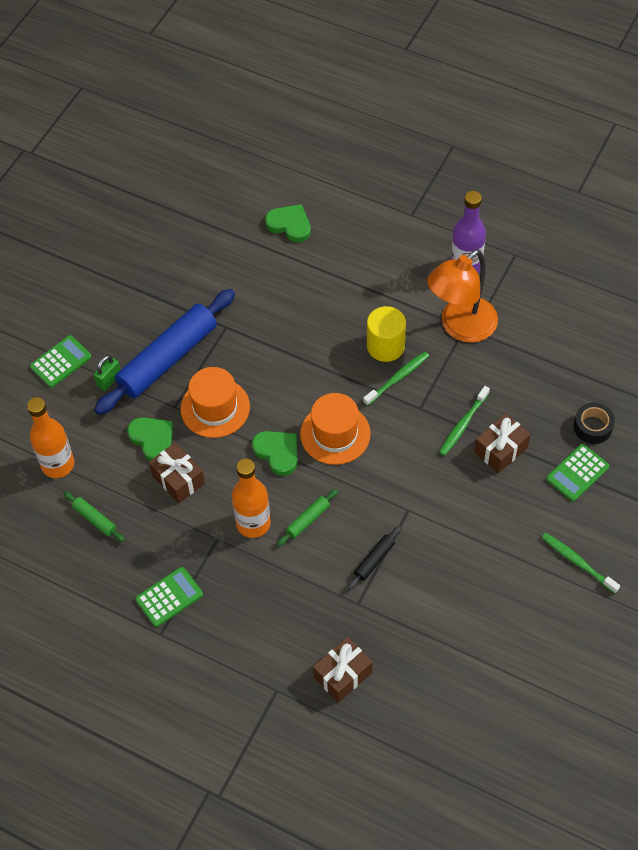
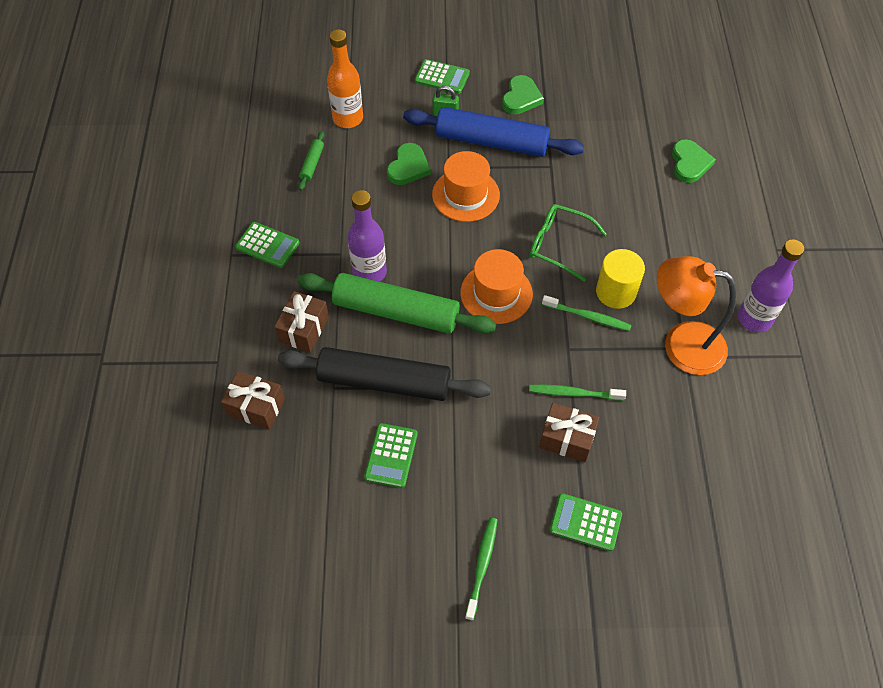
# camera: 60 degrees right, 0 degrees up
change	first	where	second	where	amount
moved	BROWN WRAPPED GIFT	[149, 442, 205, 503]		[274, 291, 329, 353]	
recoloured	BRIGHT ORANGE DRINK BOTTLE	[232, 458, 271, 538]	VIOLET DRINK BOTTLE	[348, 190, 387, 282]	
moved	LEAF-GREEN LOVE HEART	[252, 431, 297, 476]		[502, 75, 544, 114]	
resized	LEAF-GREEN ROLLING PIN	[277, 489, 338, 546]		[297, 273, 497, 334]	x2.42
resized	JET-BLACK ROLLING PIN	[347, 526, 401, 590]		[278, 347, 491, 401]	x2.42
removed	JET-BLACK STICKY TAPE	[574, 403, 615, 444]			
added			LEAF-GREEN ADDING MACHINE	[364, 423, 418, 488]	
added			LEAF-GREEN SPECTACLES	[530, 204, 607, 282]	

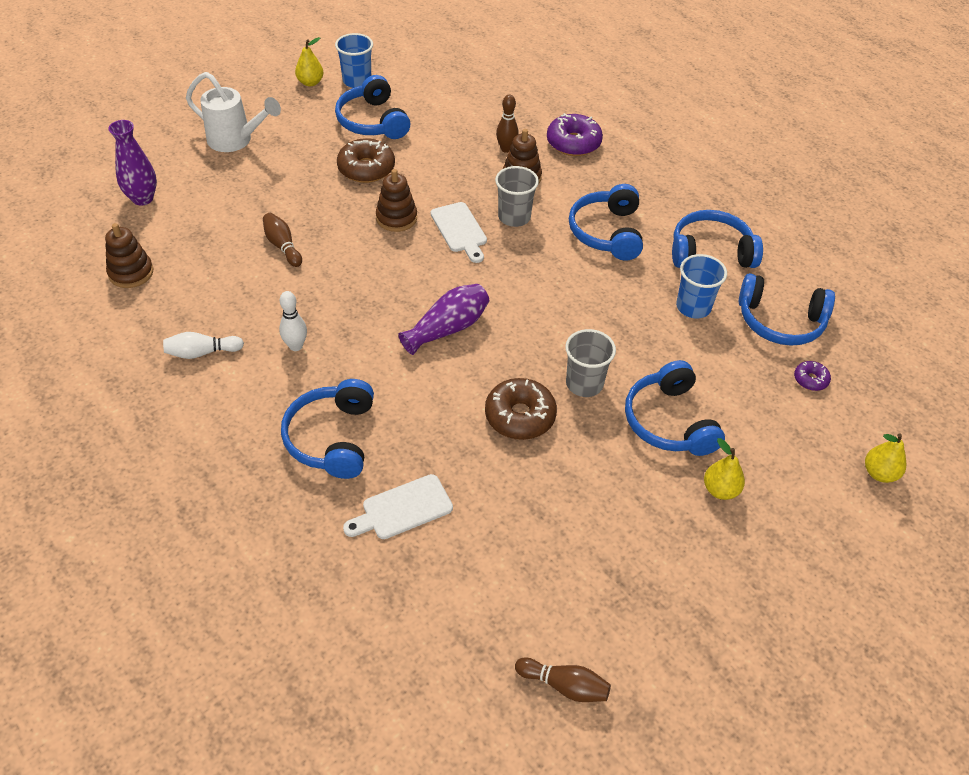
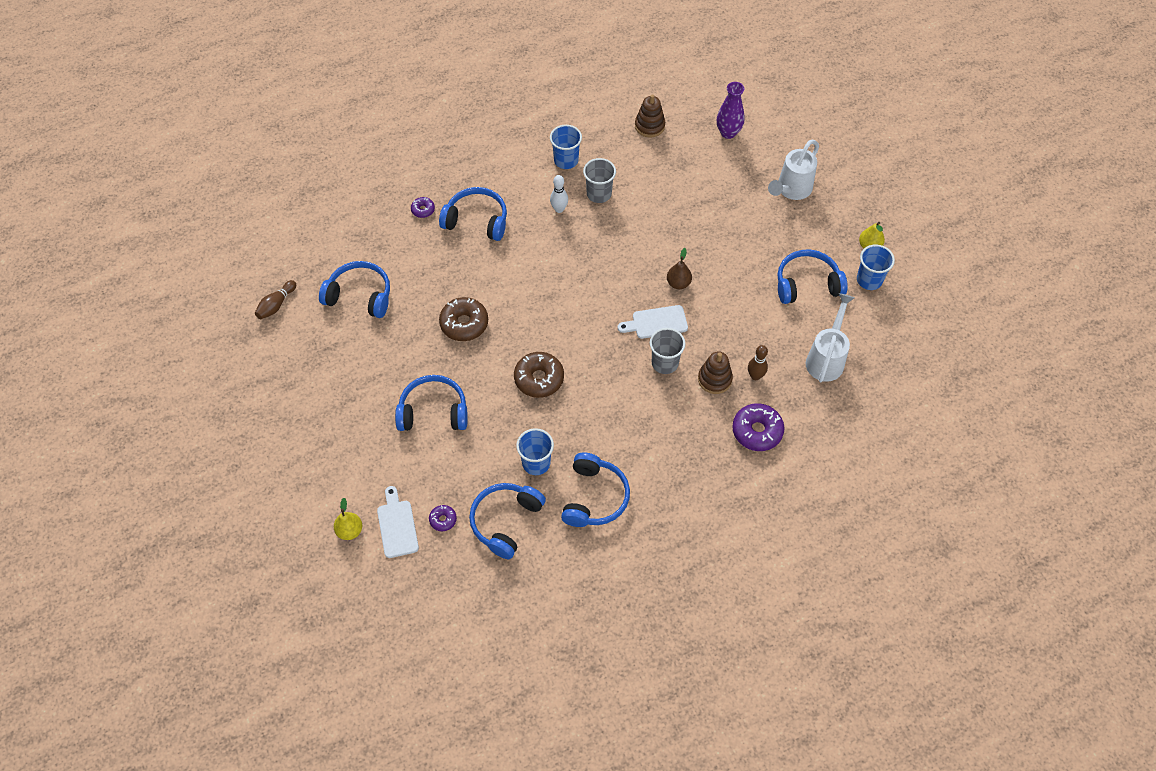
# camera: 105 degrees right, 10 degrees up
change	first	where	second	where	amount
replaced	WHITE SKITTLE	[163, 332, 244, 359]	ROYAL BLUE TUMBLER	[550, 125, 582, 169]	
removed	BROWN SKITTLE	[263, 213, 302, 267]			
moved	BROWN DONUT	[337, 138, 395, 183]		[514, 352, 564, 398]	
moved	WHITE CHOPPING BOARD	[343, 474, 453, 539]		[377, 486, 419, 558]	
replaced	BROWN STACKING TOY	[376, 169, 417, 232]	BROWN PEAR FRUIT	[667, 248, 692, 289]	
removed	VIOLET VASE	[398, 284, 489, 355]			
moved	ASH-GREY TUMBLER	[565, 329, 616, 397]		[583, 158, 616, 203]	
moved	ROYAL BLUE HEADSET	[569, 184, 643, 261]		[319, 261, 390, 318]	
removed	YELLOW PEAR FRUIT	[704, 438, 745, 500]			
added			VIOLET DONUT	[411, 197, 435, 218]	
added			WHITE SPRINKLING CAN	[806, 293, 854, 382]	

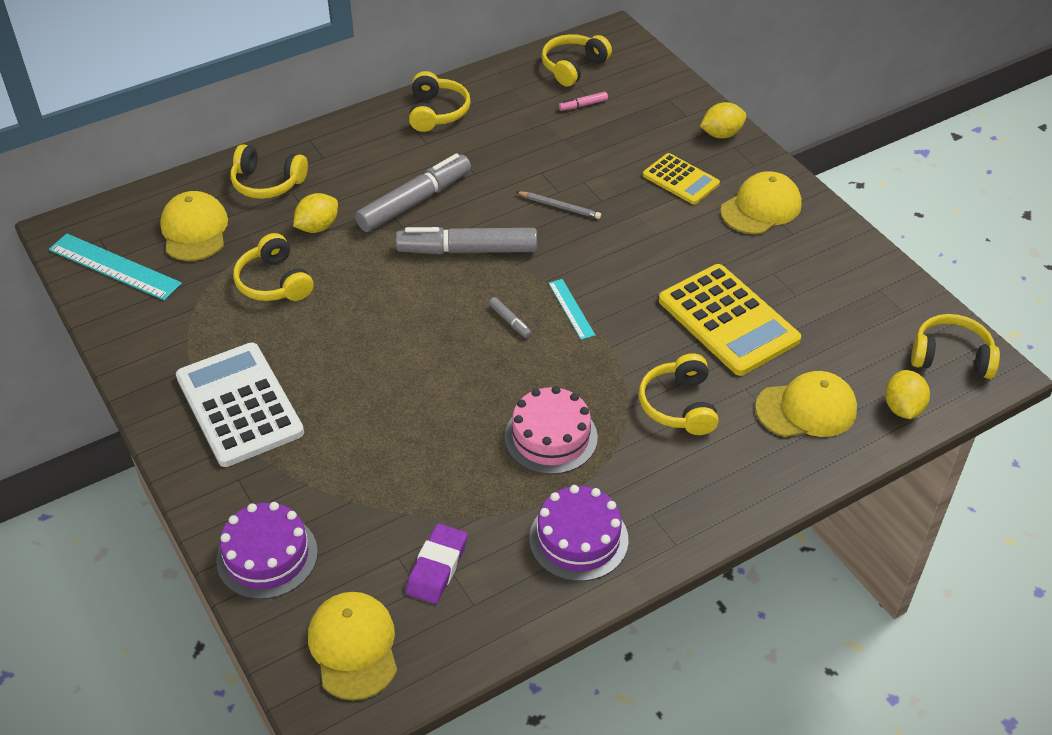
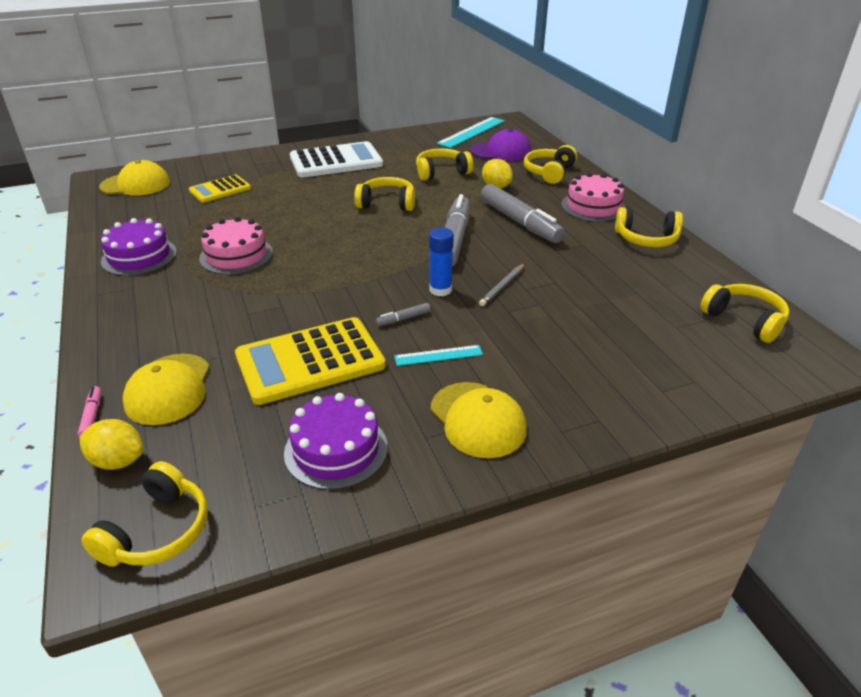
# camera: 100 degrees right, 10 degrees down
change	first	where	second	where	amount
recoloured	YELLOW PEAKED CAP	[160, 191, 228, 261]	VIOLET PEAKED CAP	[470, 129, 531, 161]	
moved	VIOLET CAKE	[216, 502, 318, 599]		[284, 393, 388, 490]	
removed	VIOLET PENCIL ERASER	[406, 523, 468, 604]			
moved	ASH-GREY FELT PEN	[489, 297, 532, 338]		[376, 303, 431, 326]	
moved	AQUA MEASURING STICK	[548, 279, 595, 340]		[394, 345, 483, 366]	
moved	PINK FELT PEN	[559, 92, 608, 111]		[78, 386, 101, 437]	
moved	YELLOW HEADSET	[639, 353, 719, 435]		[354, 177, 415, 211]	
moved	YELLOW ADDING MACHINE	[643, 153, 720, 204]		[189, 175, 251, 203]	
removed	YELLOW LEMON	[700, 102, 747, 139]			
added			ROYAL BLUE GLUE	[429, 228, 454, 296]	
added			PINK CAKE	[561, 172, 626, 222]	

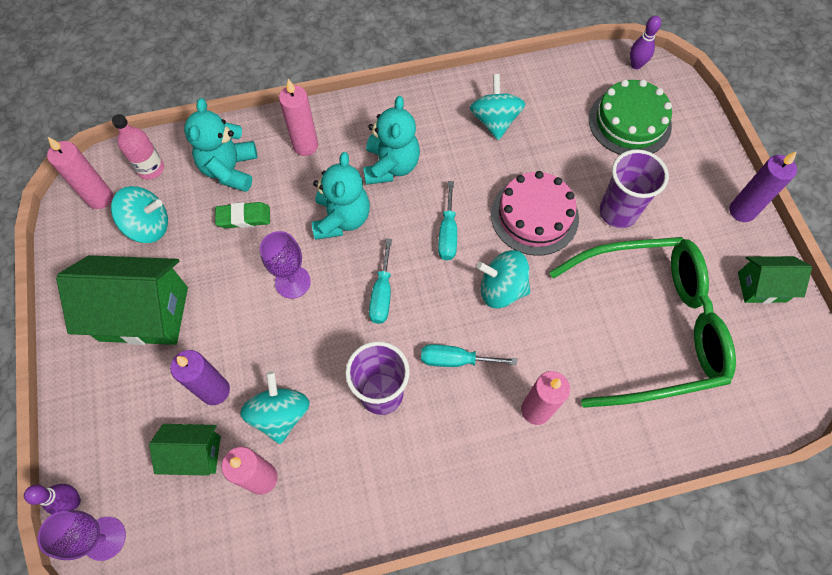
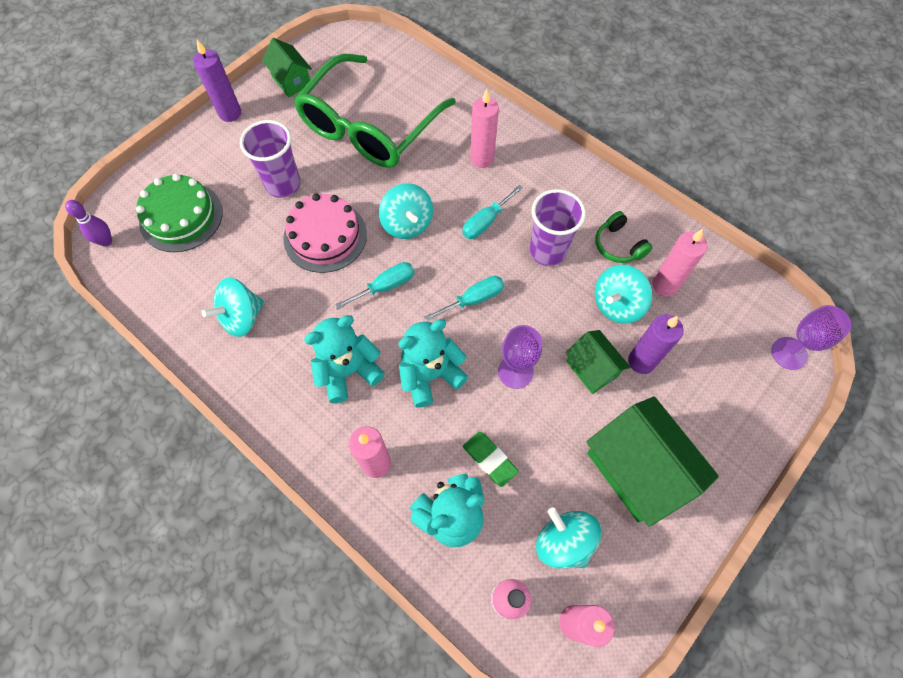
# camera: 125 degrees left, 0 degrees up
change	first	where	second	where	amount
removed	VIOLET SKITTLE	[24, 484, 81, 514]			
moved	LEAF-GREEN TOY HOUSE	[149, 424, 221, 476]		[565, 330, 630, 394]	
turned	AQUA SCREWDRIVER	[421, 344, 517, 367]		[462, 185, 523, 239]	75 degrees clockwise
turned	LEAF-GREEN SPECTACLES	[549, 237, 736, 408]		[294, 54, 456, 168]	105 degrees counterclockwise
added			LEAF-GREEN HEADSET	[595, 211, 653, 263]	

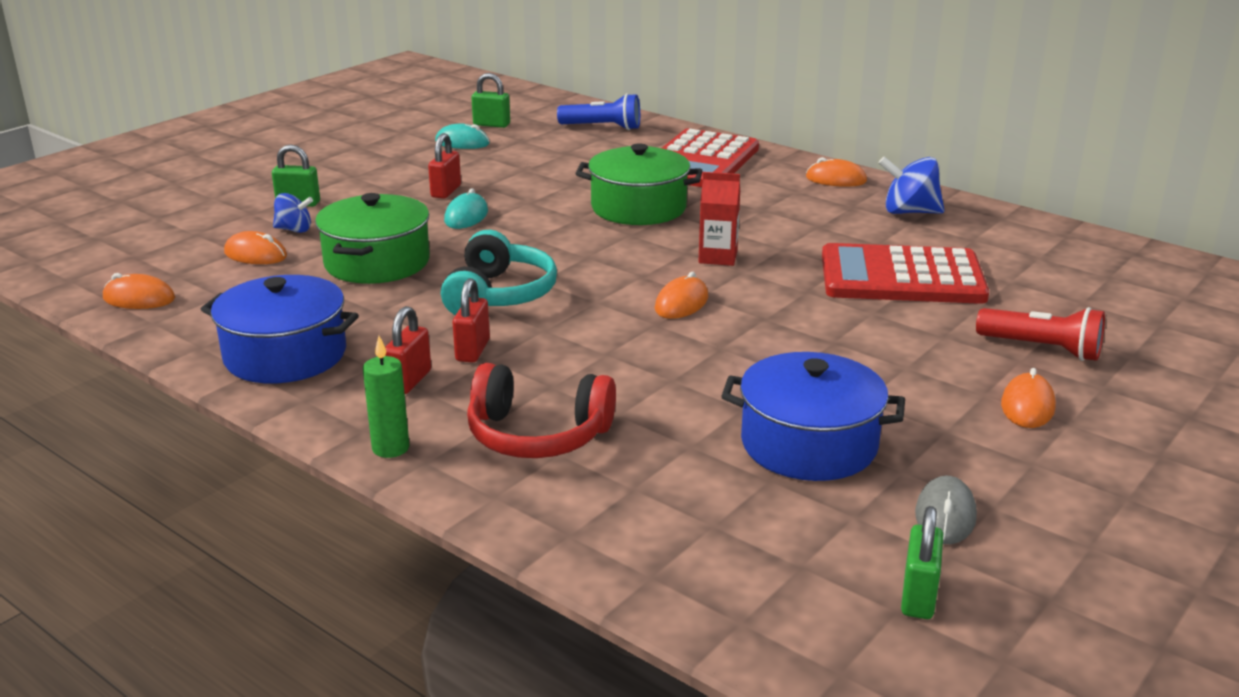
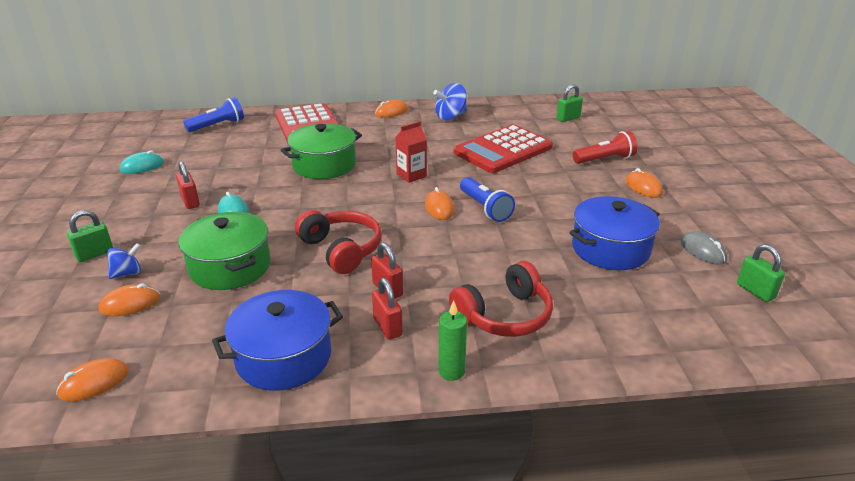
# camera: 45 degrees left, 5 degrees up
change	first	where	second	where	amount
recoloured	AQUA HEADSET	[441, 230, 557, 315]	SCARLET HEADSET	[295, 210, 382, 274]	
moved	LEAF-GREEN SMALL LOCK	[471, 73, 510, 128]		[556, 84, 583, 122]	
added			ROYAL BLUE TORCH	[460, 177, 515, 222]	

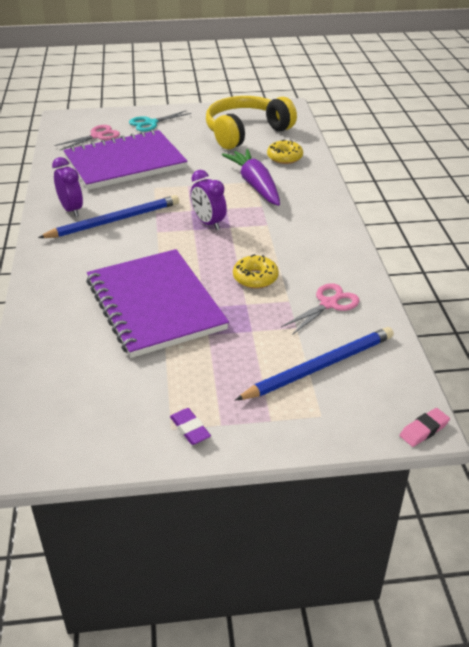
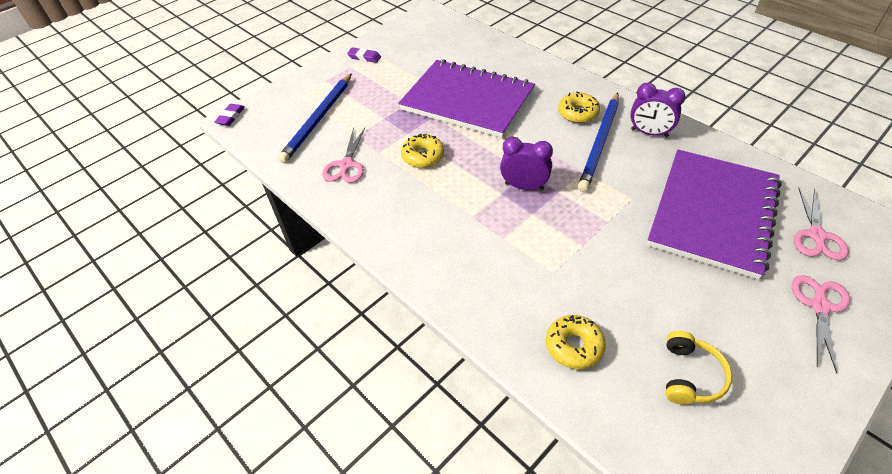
# camera: 145 degrees right, 10 degrees up
change	first	where	second	where	amount
recoloured	AQUA SCISSORS	[129, 110, 191, 132]	PINK SCISSORS	[792, 275, 850, 373]	
resized	YELLOW HEADSET	[206, 96, 297, 149]		[666, 331, 732, 405]	x0.47
removed	VIOLET ROOT VEGETABLE	[222, 149, 280, 206]			
recoloured	PINK PENCIL ERASER	[400, 408, 450, 447]	VIOLET PENCIL ERASER	[214, 104, 245, 126]	
added			YELLOW DONUT	[558, 91, 600, 123]	

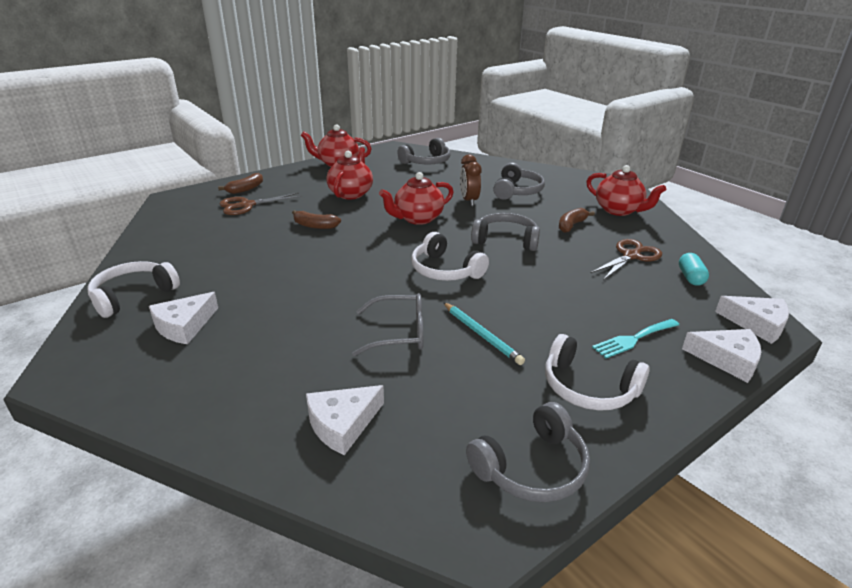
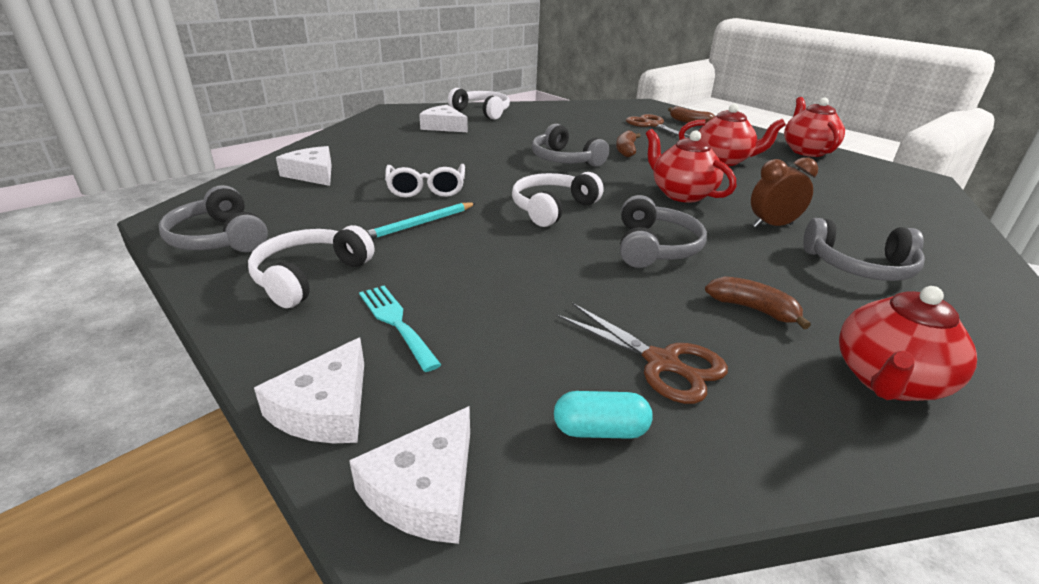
# camera: 85 degrees right, 0 degrees up
change	first	where	second	where	amount
recoloured	ASH-GREY SPECTACLES	[352, 293, 423, 356]	WHITE SPECTACLES	[385, 164, 465, 198]	
moved	ASH-GREY HEADSET	[397, 138, 450, 164]		[532, 124, 609, 167]	

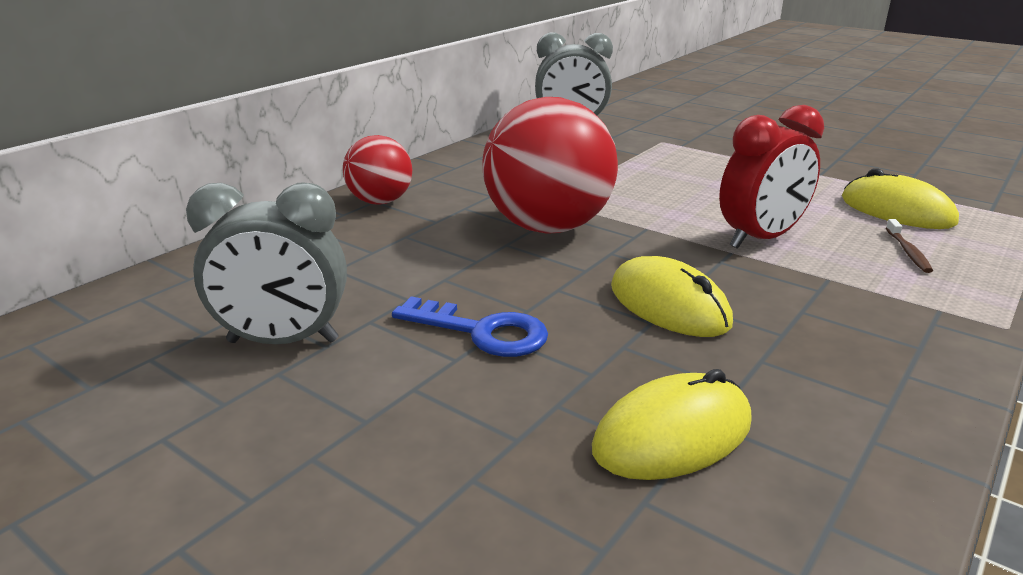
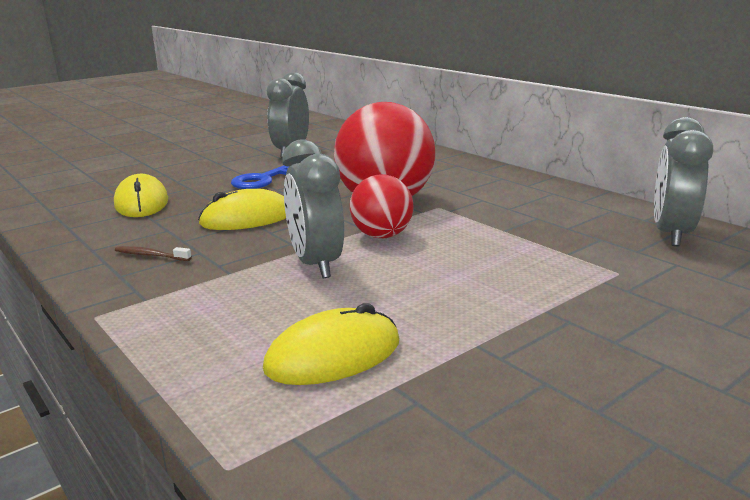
# camera: 105 degrees right, 5 degrees down
change	first	where	second	where	amount
moved	SCARLET PLAY BALL	[343, 135, 412, 205]		[350, 174, 414, 238]	
recoloured	SCARLET CLOCK	[719, 105, 824, 249]	ASH-GREY CLOCK	[283, 139, 344, 278]	
moved	BROWN TOOTHBRUSH	[886, 219, 933, 273]		[115, 246, 192, 261]	

